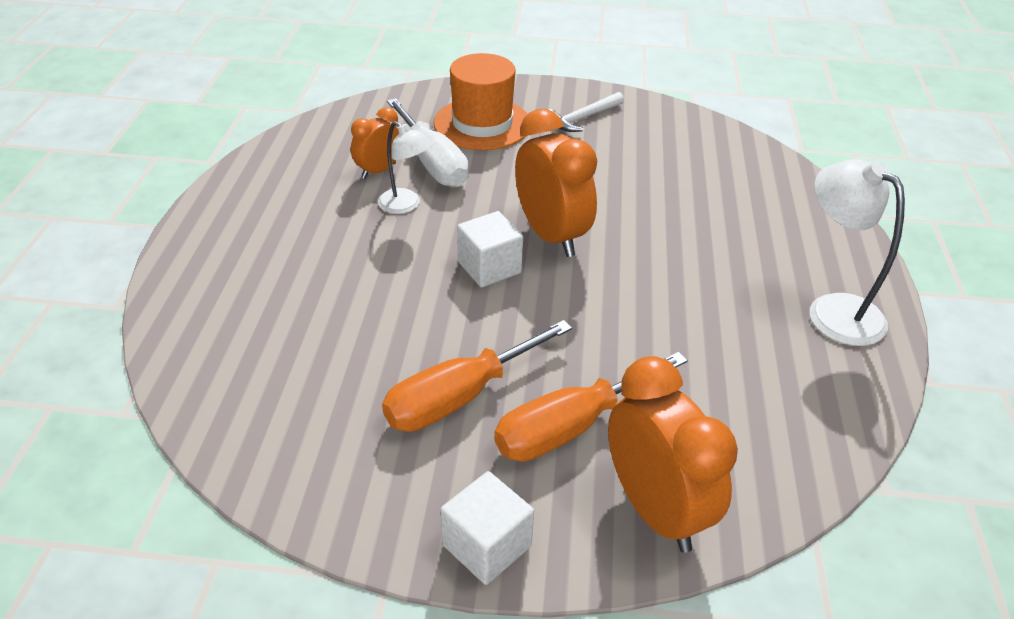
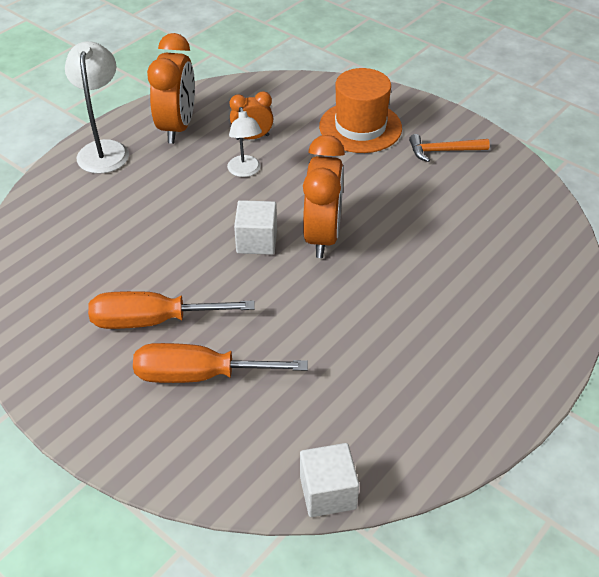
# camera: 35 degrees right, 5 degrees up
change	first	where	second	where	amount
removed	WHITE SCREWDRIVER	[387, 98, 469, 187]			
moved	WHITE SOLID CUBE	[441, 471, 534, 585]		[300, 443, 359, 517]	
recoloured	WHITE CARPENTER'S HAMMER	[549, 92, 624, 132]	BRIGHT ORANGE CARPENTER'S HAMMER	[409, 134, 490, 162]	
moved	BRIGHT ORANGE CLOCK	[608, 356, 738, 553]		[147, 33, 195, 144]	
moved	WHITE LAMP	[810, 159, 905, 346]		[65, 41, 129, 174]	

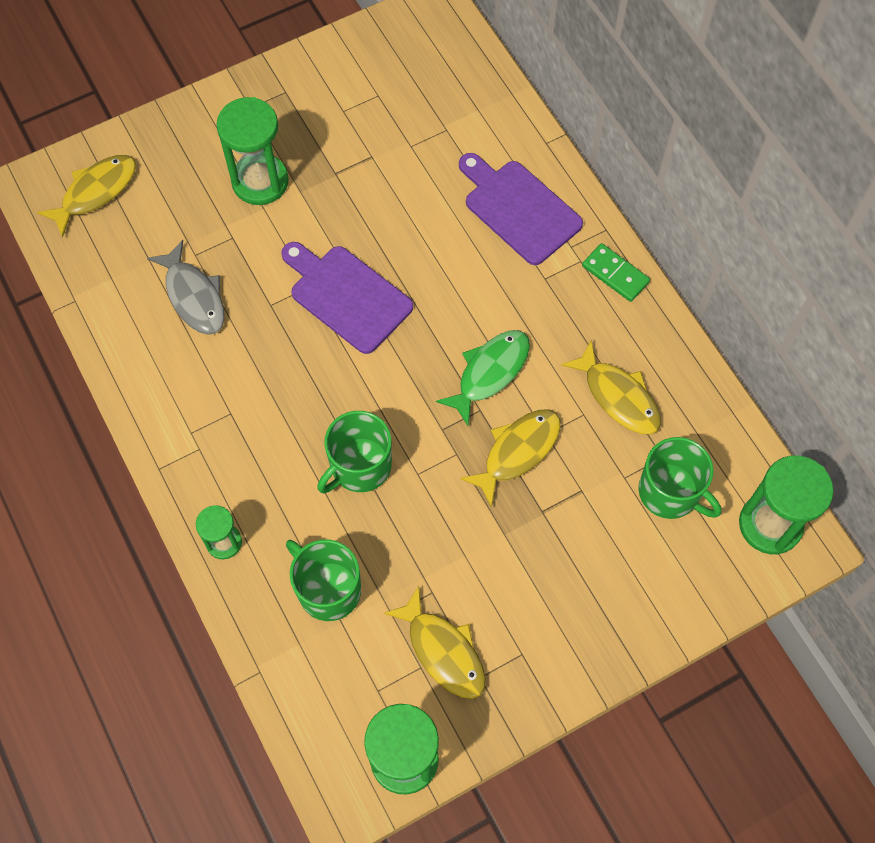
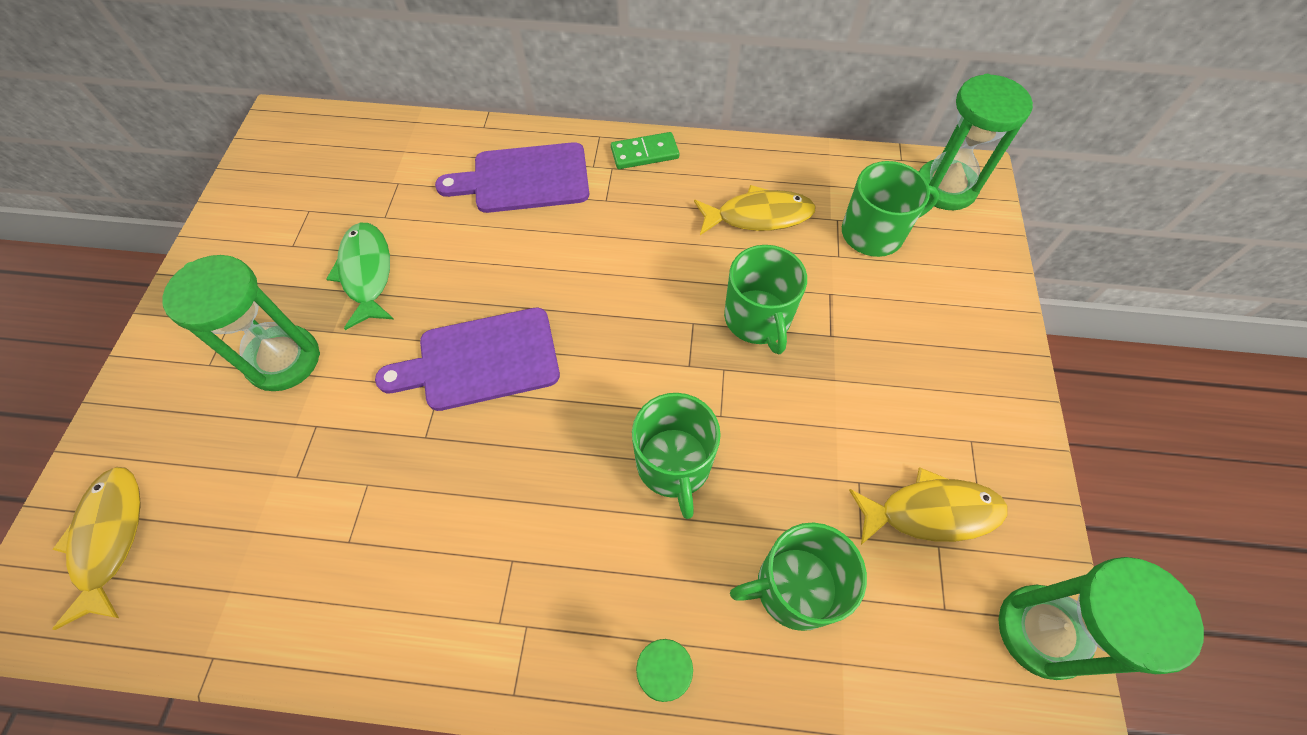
# camera: 55 degrees left, 5 degrees down
change	first	where	second	where	amount
removed	ASH-GREY FISH FIGURE	[147, 240, 224, 335]			
moved	LEAF-GREEN FISH FIGURE	[436, 330, 530, 426]		[326, 223, 394, 330]	
replaced	YELLOW FISH FIGURE	[460, 410, 561, 507]	LEAF-GREEN MUG	[724, 245, 807, 354]	

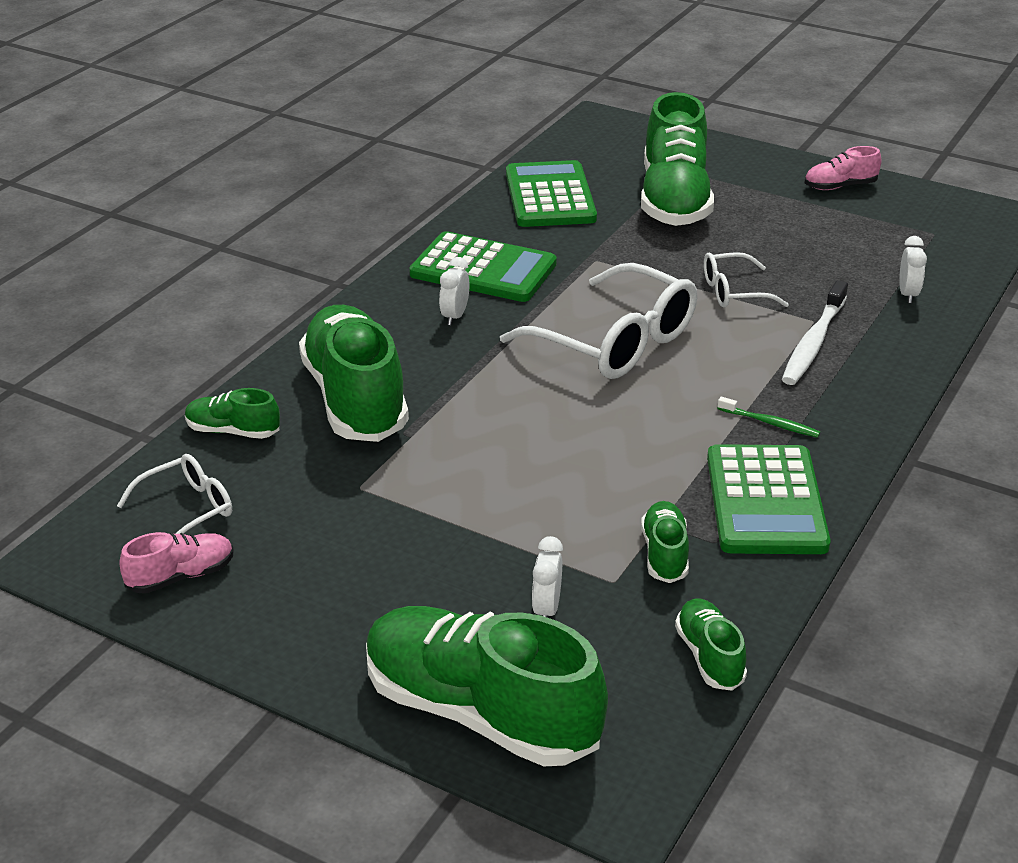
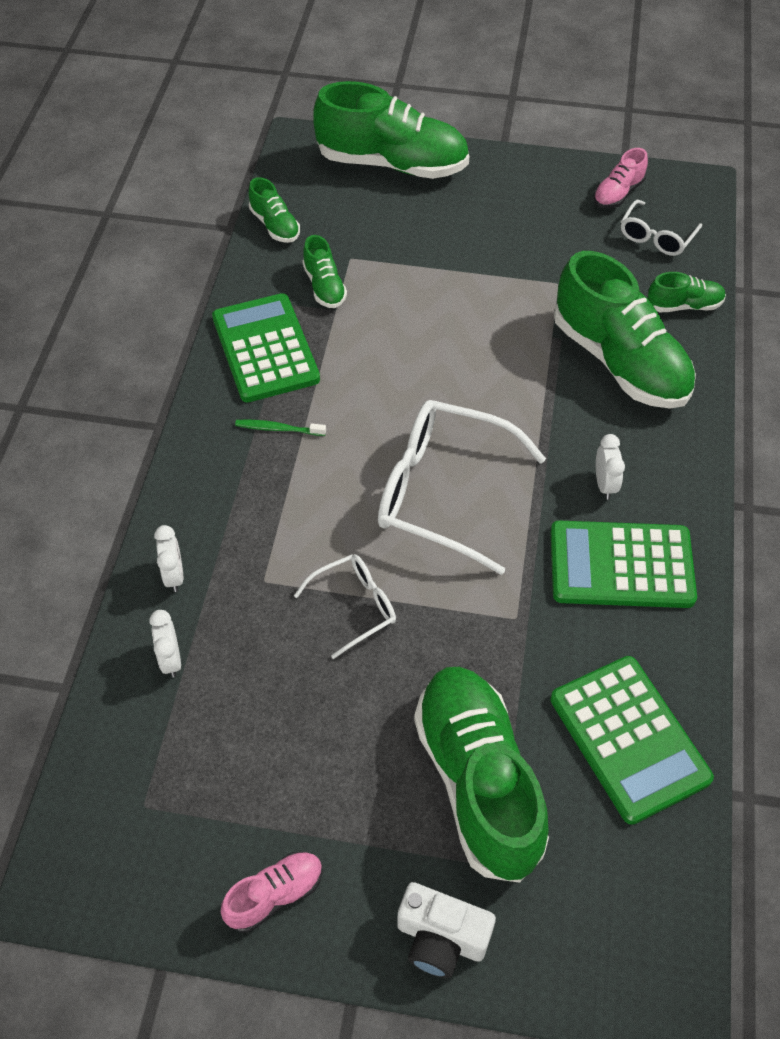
# camera: 160 degrees right, 20 degrees up
change	first	where	second	where	amount
moved	WHITE CLOCK	[532, 536, 563, 618]		[154, 525, 183, 592]	
removed	WHITE TOOTHBRUSH	[782, 280, 848, 385]			
added			WHITE PHOTO CAMERA	[397, 882, 496, 978]	

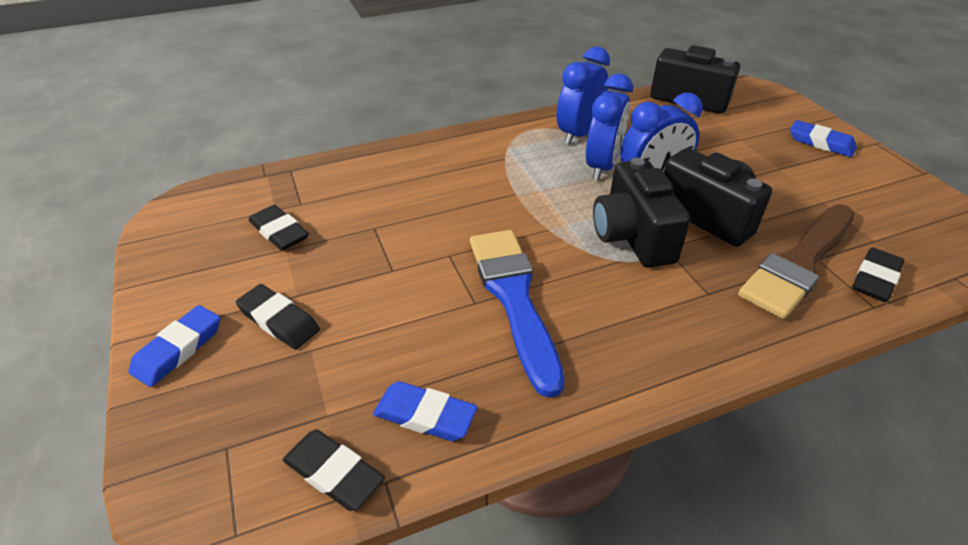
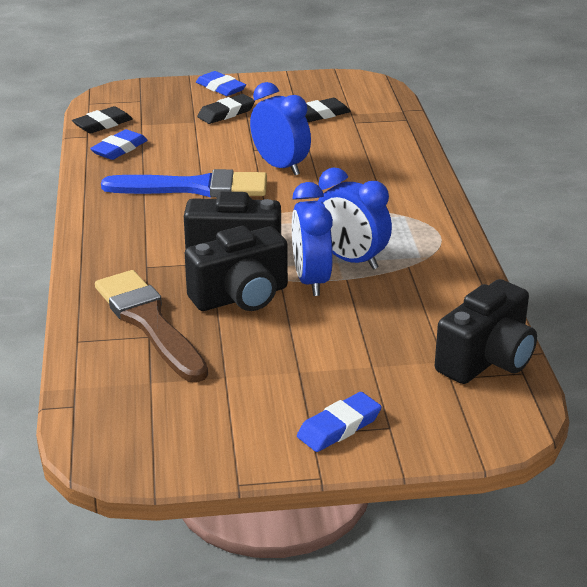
# camera: 105 degrees right, 10 degrees down
change	first	where	second	where	amount
moved	ROYAL BLUE CLOCK	[557, 47, 610, 145]		[250, 82, 311, 175]	
removed	JET-BLACK PENCIL ERASER	[852, 247, 904, 302]			

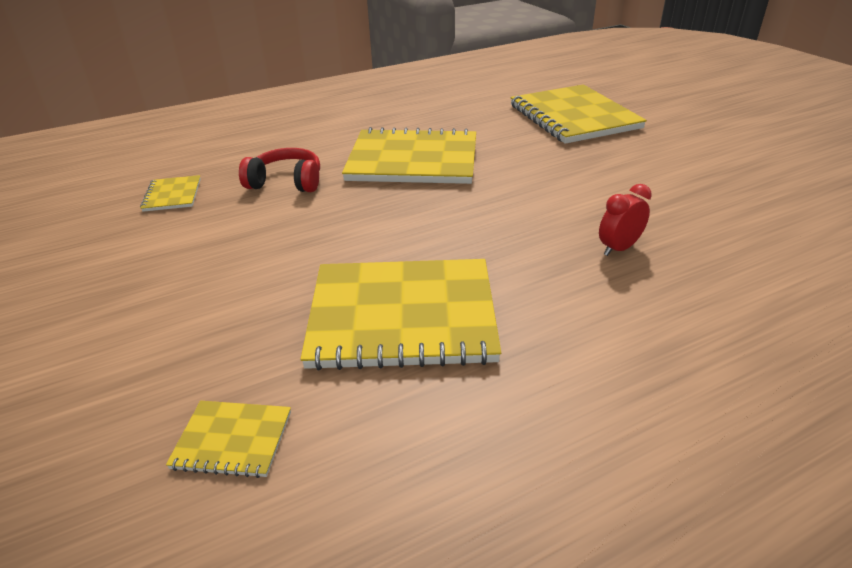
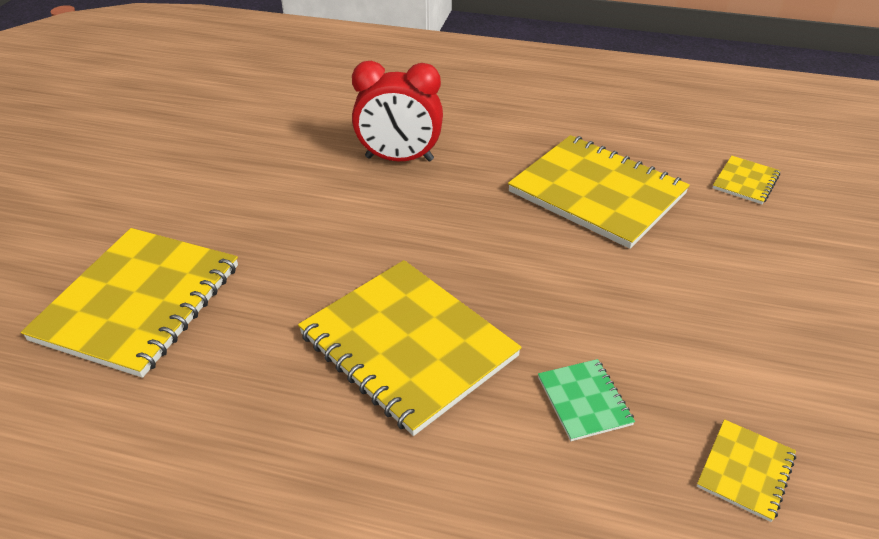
# camera: 140 degrees left, 5 degrees up
change	first	where	second	where	amount
turned	YELLOW NOTEPAD	[166, 401, 291, 478]		[713, 156, 780, 204]	75 degrees clockwise
replaced	SCARLET HEADSET	[239, 148, 320, 192]	LEAF-GREEN NOTEPAD	[538, 359, 635, 441]	
resized	SCARLET CLOCK	[599, 184, 652, 256]		[352, 61, 443, 161]	x1.87

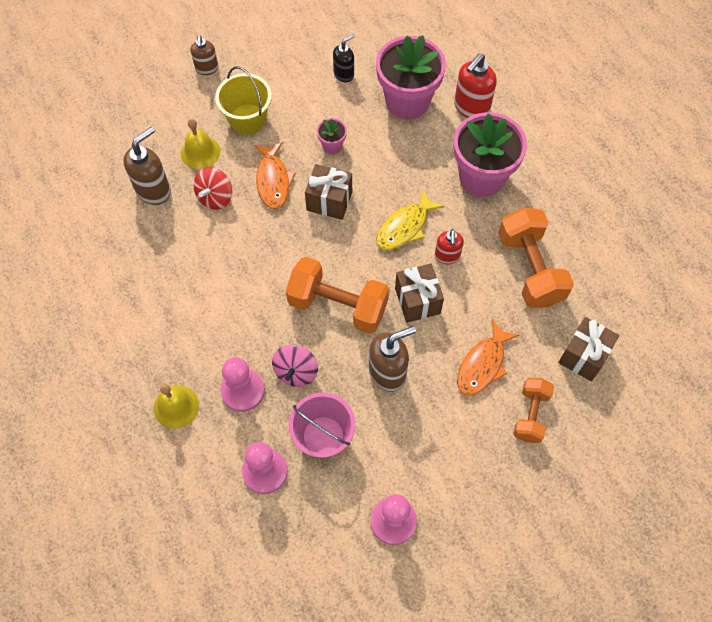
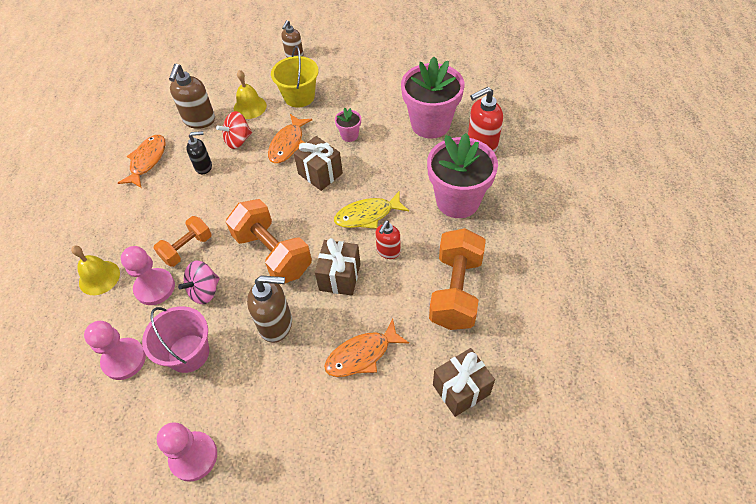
# camera: 30 degrees right, 10 degrees down
change	first	where	second	where	amount
turned	BROWN SOAP PUMP	[123, 127, 171, 205]		[169, 64, 215, 129]	120 degrees clockwise
moved	JET-BLACK SOAP PUMP	[333, 34, 355, 82]		[186, 131, 212, 174]	
moved	BRIGHT ORANGE FREE WEIGHT	[513, 378, 554, 443]		[154, 216, 211, 267]	
added			BRIGHT ORANGE FISH FIGURE	[118, 135, 165, 188]	

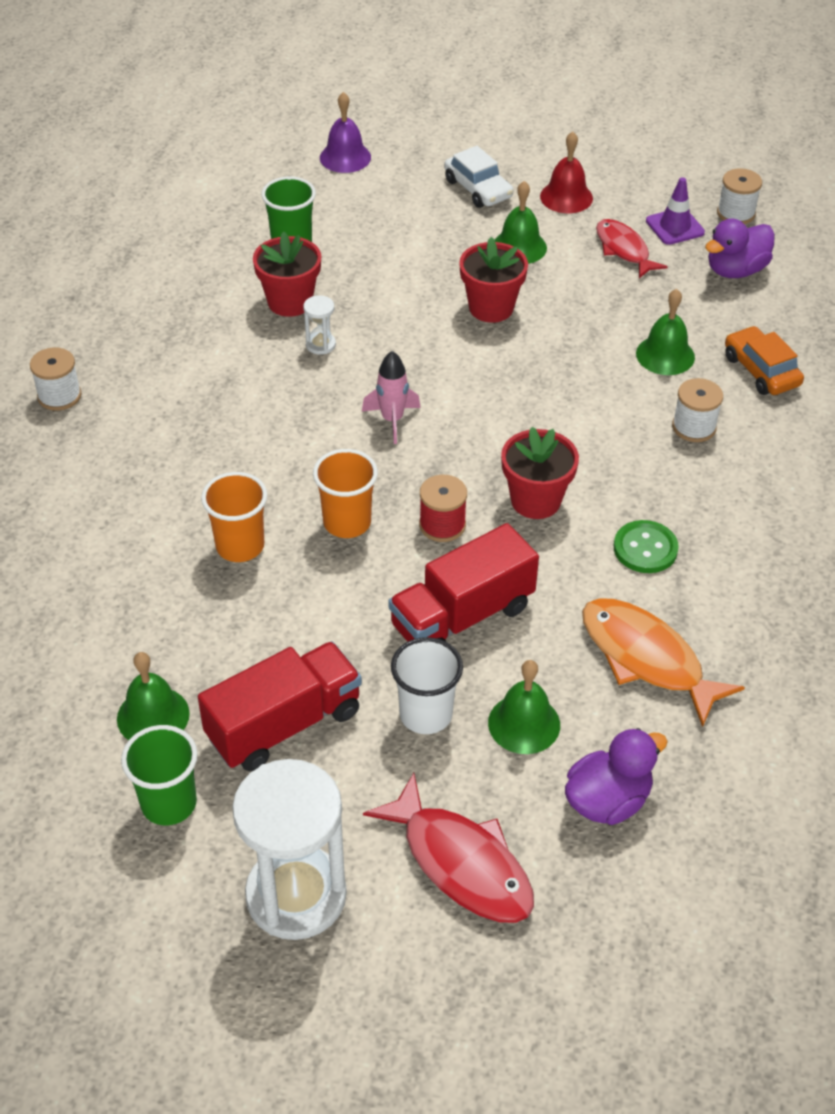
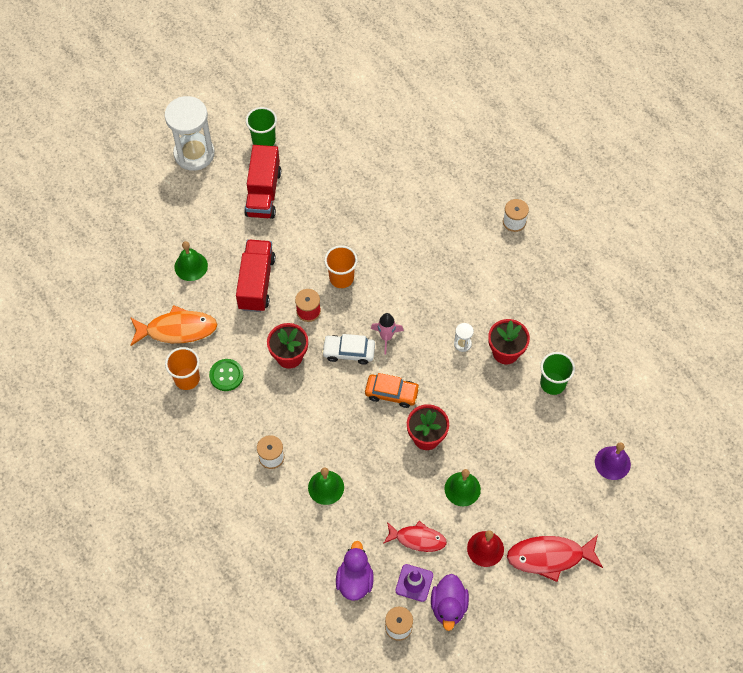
# camera: 130 degrees right, 15 degrees up
change	first	where	second	where	amount
removed	LEAF-GREEN SCHOOL BELL	[117, 652, 190, 740]			
moved	BRIGHT ORANGE TUMBLER	[201, 472, 267, 562]		[165, 347, 200, 390]	
moved	SCARLET FISH FIGURE	[363, 773, 534, 923]		[507, 535, 603, 582]	
removed	WHITE TUMBLER	[391, 637, 463, 734]			
moved	WHITE AUTOMOBILE	[444, 146, 513, 208]		[322, 334, 375, 365]	
moved	VIOLET RUBBER DUCK	[565, 728, 668, 825]		[431, 574, 469, 631]	
moved	BRIGHT ORANGE AUTOMOBILE	[725, 326, 804, 395]		[365, 373, 420, 408]	

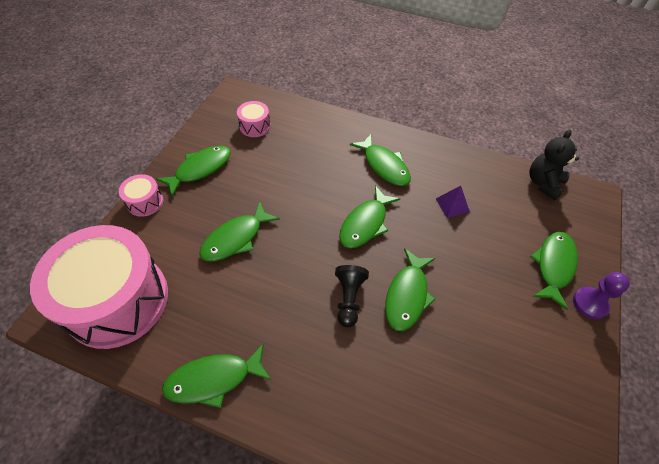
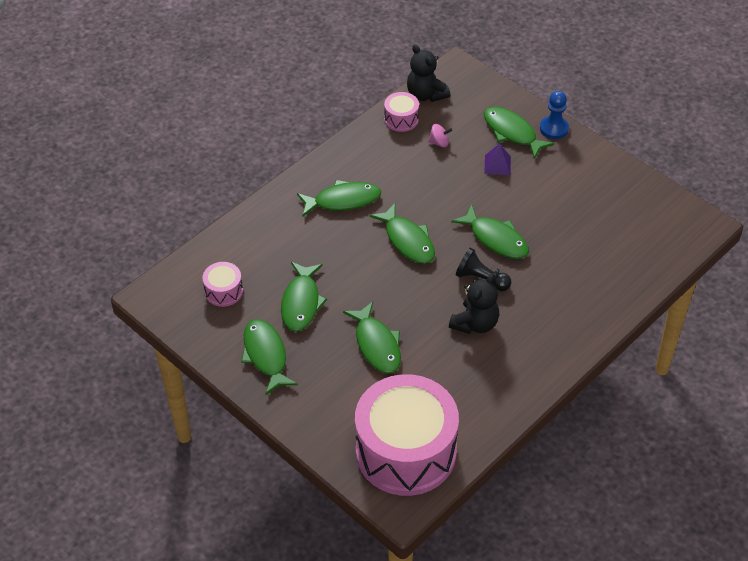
# camera: 65 degrees left, 5 degrees down
change	first	where	second	where	amount
moved	PINK DRUM	[119, 174, 164, 217]		[384, 92, 419, 132]	
moved	LEAF-GREEN FISH FIGURE	[162, 344, 271, 408]		[281, 262, 327, 332]	
moved	VIOLET PYRAMID	[436, 186, 470, 218]		[484, 143, 511, 175]	
recoloured	VIOLET CHESS PAWN	[573, 272, 630, 319]	ROYAL BLUE CHESS PAWN	[540, 91, 569, 139]	
added			PINK WHIRLIGIG	[428, 124, 452, 147]	
added			JET-BLACK TEDDY	[449, 273, 499, 334]	

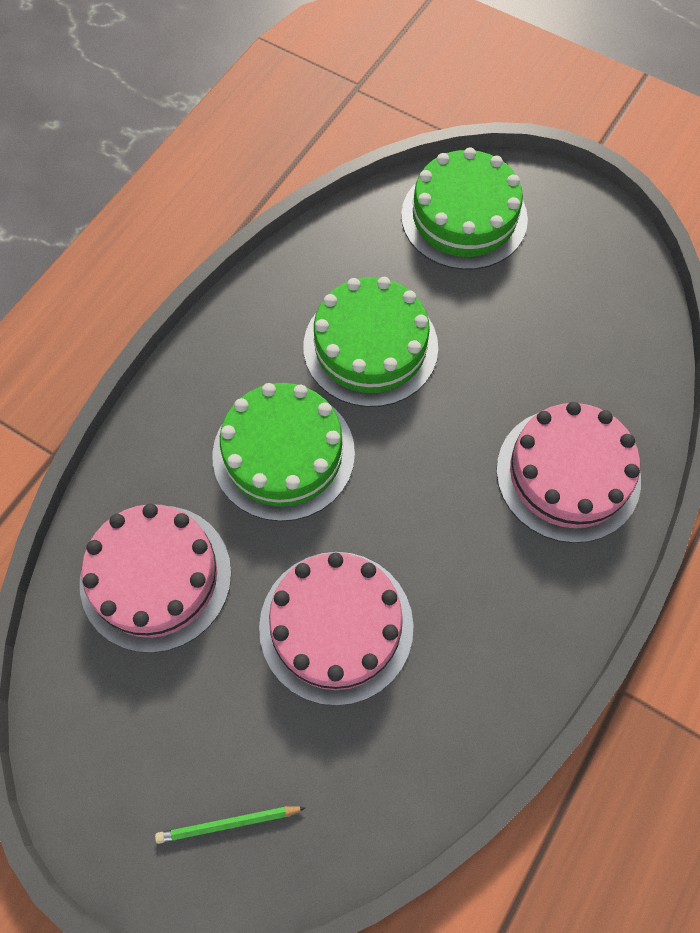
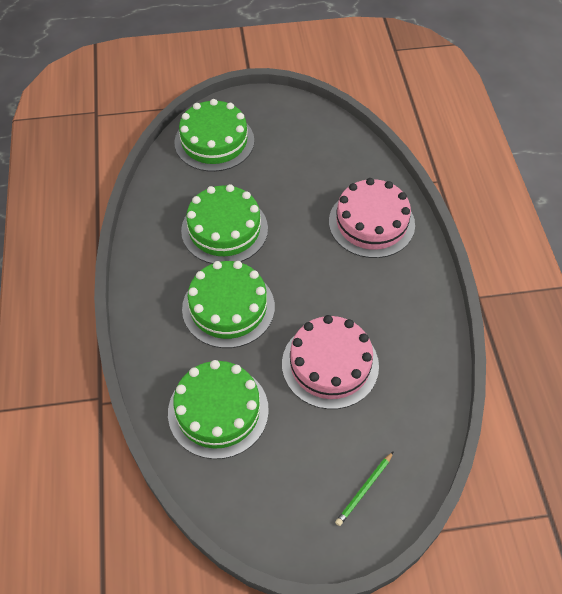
# camera: 40 degrees left, 10 degrees down
change	first	where	second	where	amount
recoloured	PINK CAKE	[80, 504, 231, 653]	LEAF-GREEN CAKE	[168, 360, 269, 459]	

